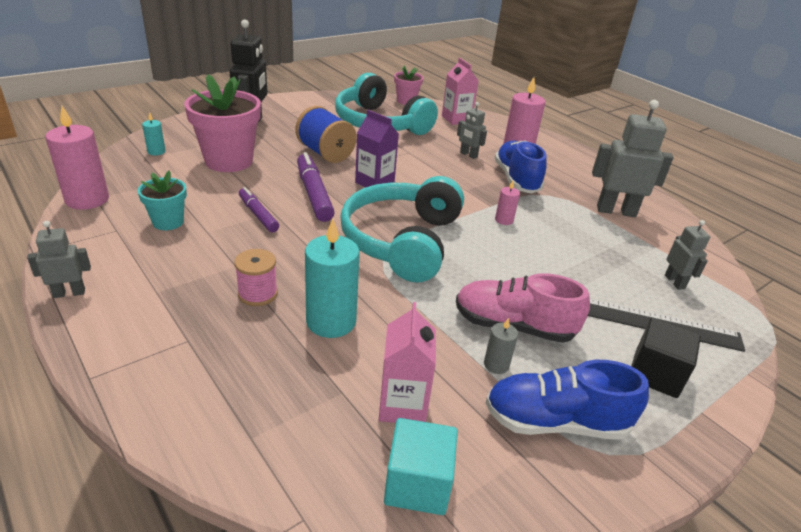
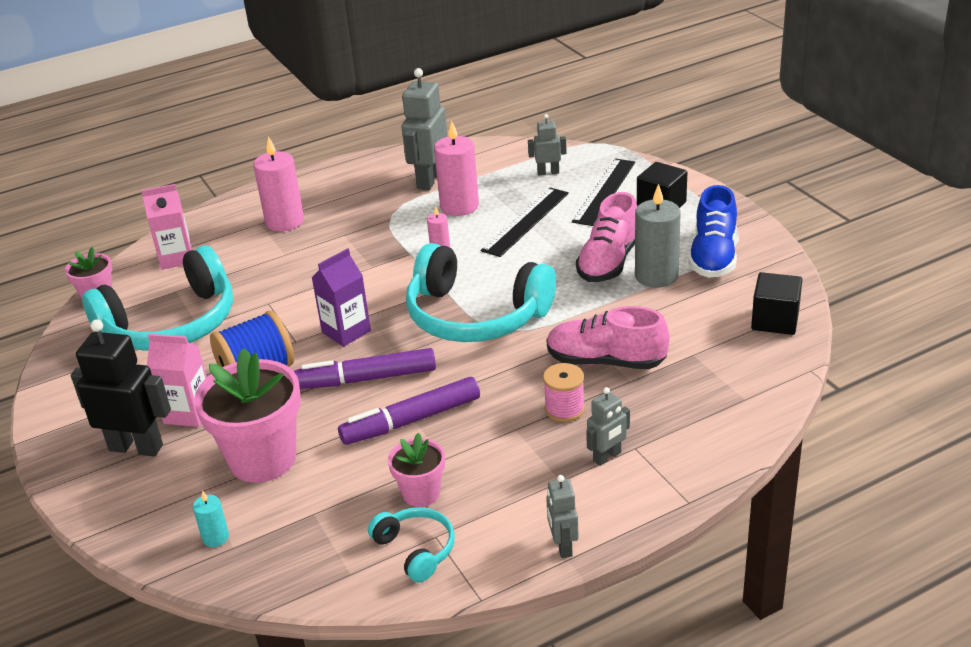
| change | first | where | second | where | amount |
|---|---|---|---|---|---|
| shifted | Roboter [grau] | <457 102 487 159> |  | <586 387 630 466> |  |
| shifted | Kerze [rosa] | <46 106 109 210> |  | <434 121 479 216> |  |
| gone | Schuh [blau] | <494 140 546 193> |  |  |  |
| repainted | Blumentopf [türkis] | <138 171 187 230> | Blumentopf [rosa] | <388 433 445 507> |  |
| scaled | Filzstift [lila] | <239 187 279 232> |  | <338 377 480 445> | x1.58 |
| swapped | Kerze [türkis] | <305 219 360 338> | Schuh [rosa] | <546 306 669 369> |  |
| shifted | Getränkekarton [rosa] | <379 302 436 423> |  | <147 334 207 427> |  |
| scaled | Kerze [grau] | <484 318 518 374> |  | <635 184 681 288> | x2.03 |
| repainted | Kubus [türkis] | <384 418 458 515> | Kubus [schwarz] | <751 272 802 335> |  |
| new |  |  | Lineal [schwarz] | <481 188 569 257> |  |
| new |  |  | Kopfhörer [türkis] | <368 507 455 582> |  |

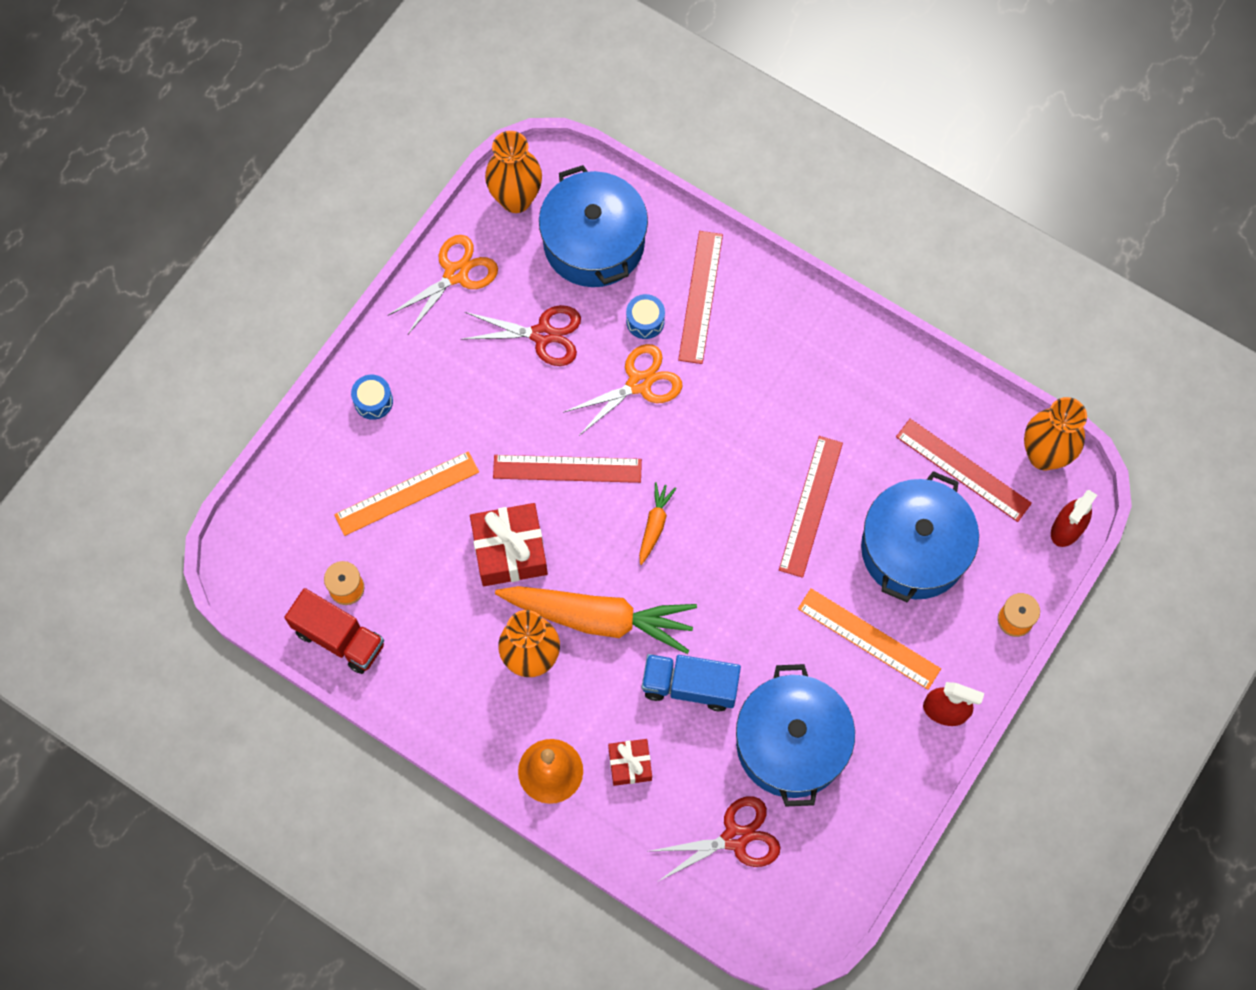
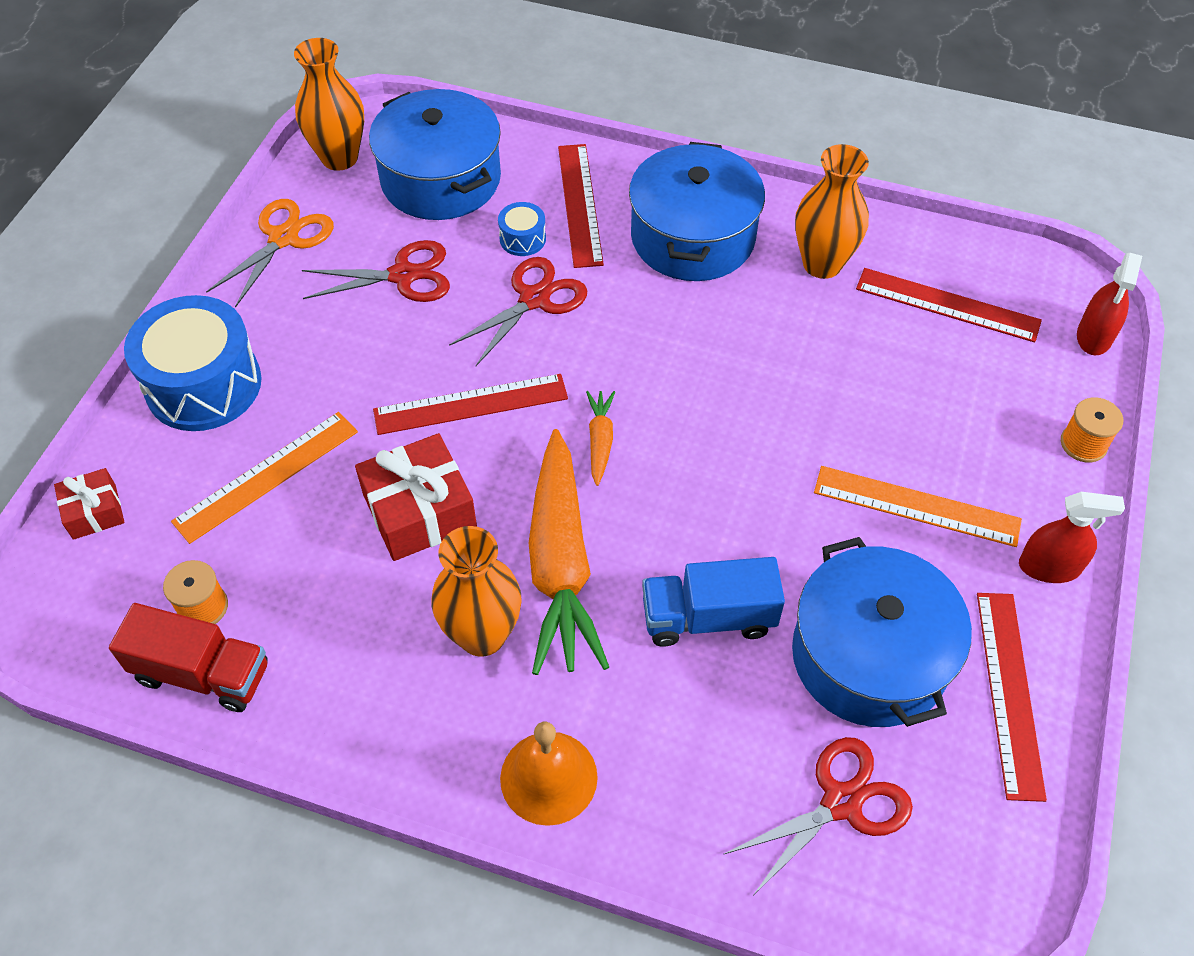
| change | first | where | second | where | amount |
|---|---|---|---|---|---|
| repainted | Schere [orange] | <563 344 683 436> | Schere [rot] | <449 257 587 366> |  |
| scaled | Trommel [blau] | <351 375 393 420> |  | <124 295 262 431> | x2.26 |
| shifted | Vase [orange] | <1024 397 1087 470> |  | <795 144 869 279> |  |
| shifted | Lineal [rot] | <779 436 843 578> |  | <977 593 1047 802> |  |
| shifted | Kochtopf [blau] | <861 471 979 602> |  | <629 142 765 281> |  |
| rotated | Karotte [orange] | <495 586 697 654> |  | <529 429 609 675> | 90 degrees clockwise |
| shifted | Geschenk [rot] | <608 739 652 786> |  | <54 468 124 540> |  |

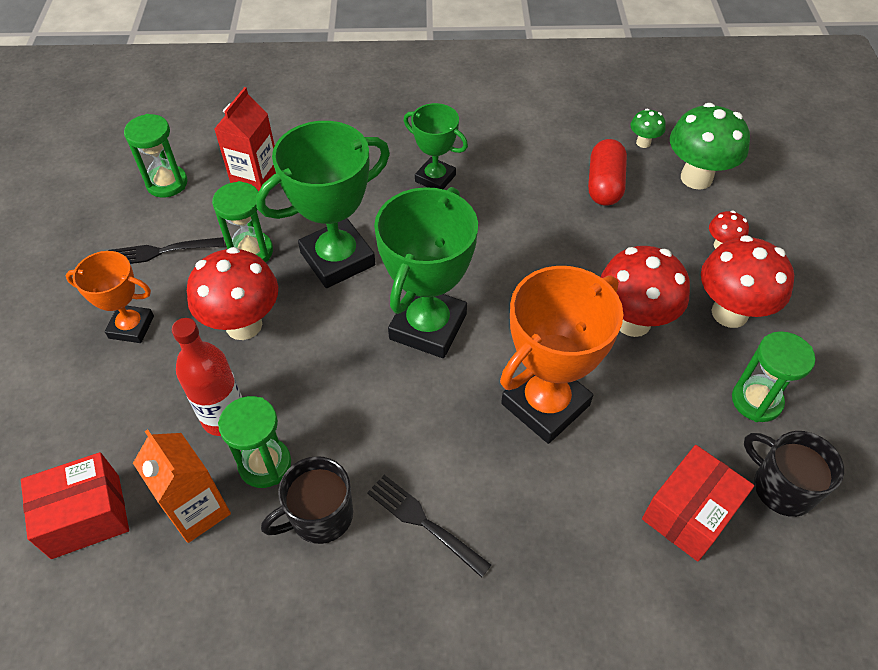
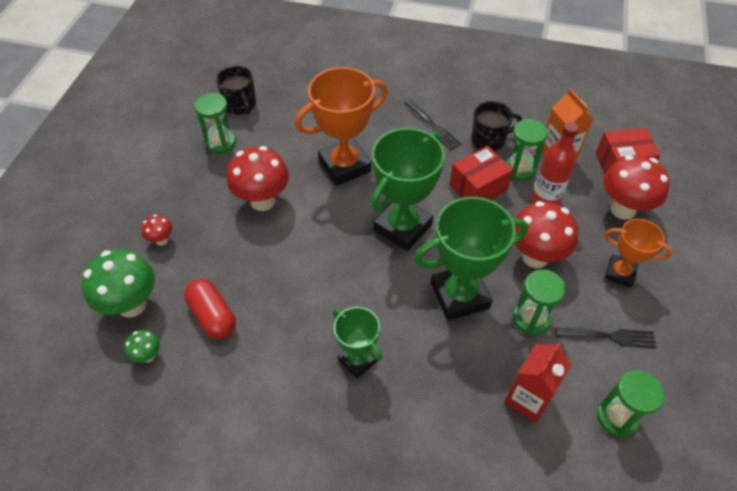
| change | first | where | second | where | amount |
|---|---|---|---|---|---|
| rotated | Kapsel [rot] | <588 139 627 206> |  | <184 279 236 339> | 60 degrees counterclockwise |
| shifted | Pilz [rot] | <701 235 794 328> |  | <603 155 670 220> |  |
| shifted | Schachtel [rot] | <642 445 754 562> |  | <449 146 513 200> |  |

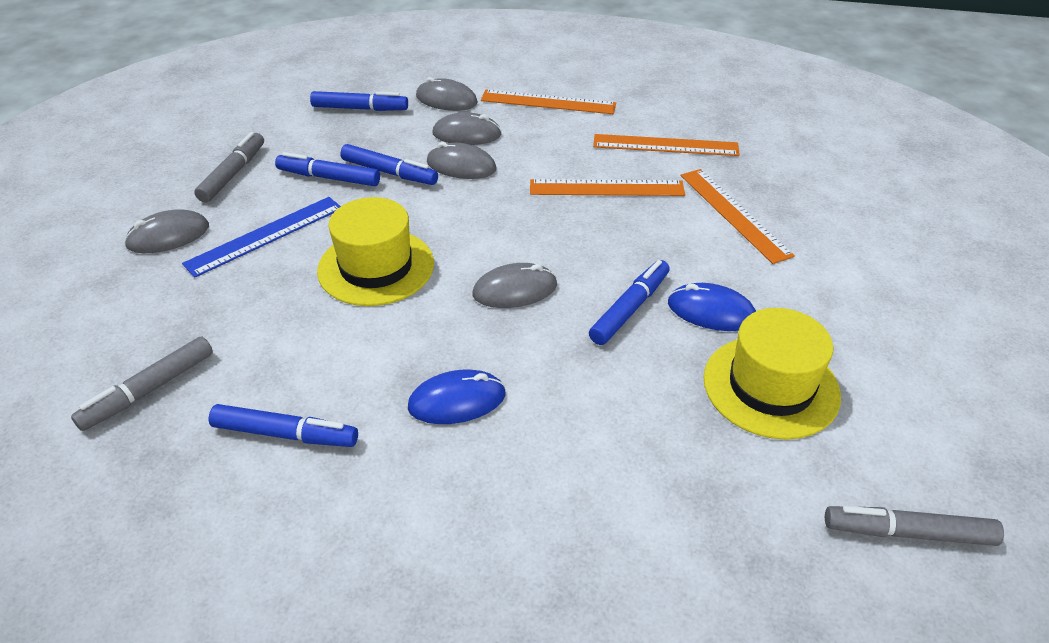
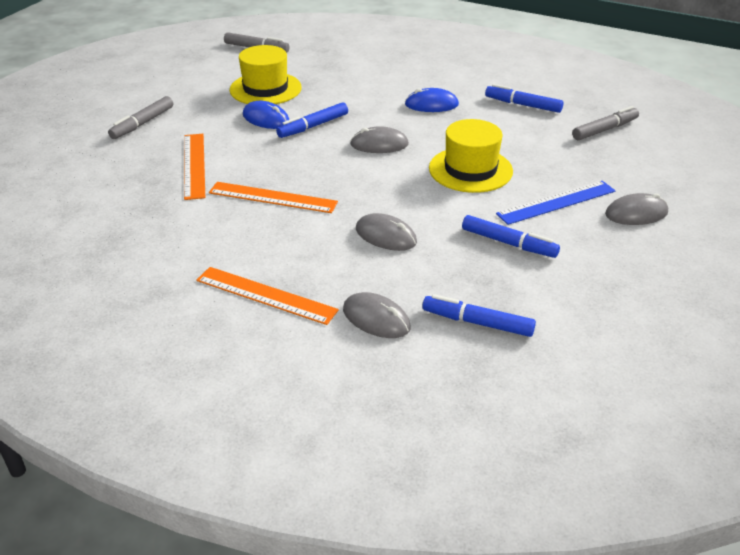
| change | first | where | second | where | amount |
|---|---|---|---|---|---|
| gone | Computermaus [grau] | <432 112 502 145> |  |  |  |
| shifted | Filzstift [grau] | <194 132 264 202> |  | <108 96 173 139> |  |
| gone | Lineal [orange] | <593 134 740 156> |  |  |  |
| gone | Filzstift [blau] | <340 144 438 185> |  |  |  |

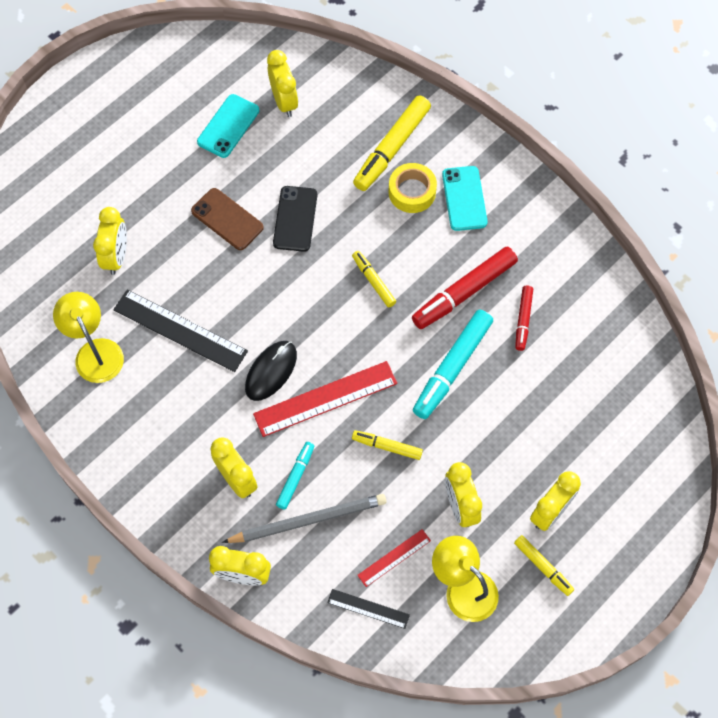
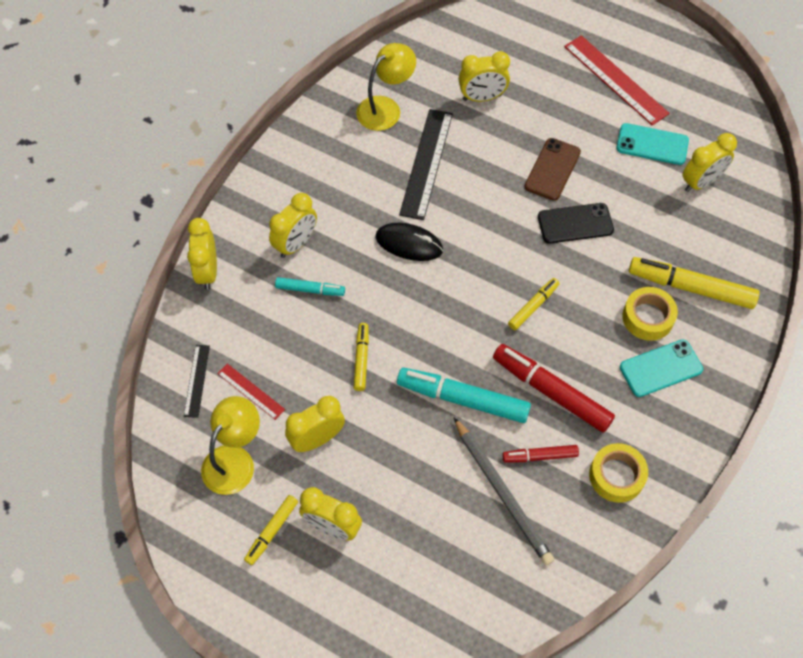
| change | first | where | second | where | amount |
|---|---|---|---|---|---|
| shifted | Lineal [rot] | <253 361 397 437> |  | <564 35 670 125> |  |
| shifted | Bleistift [grau] | <222 494 387 543> |  | <454 417 554 565> |  |
| new |  |  | Klebeband [gelb] | <589 443 648 503> |  |

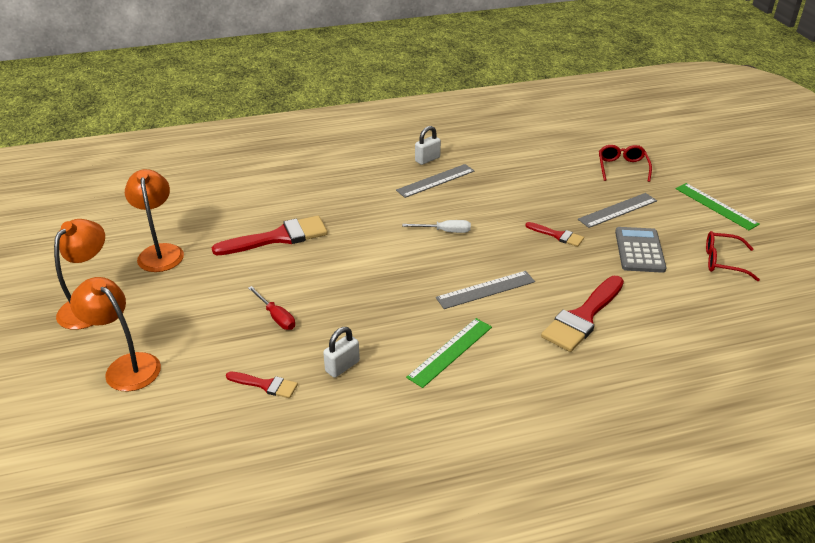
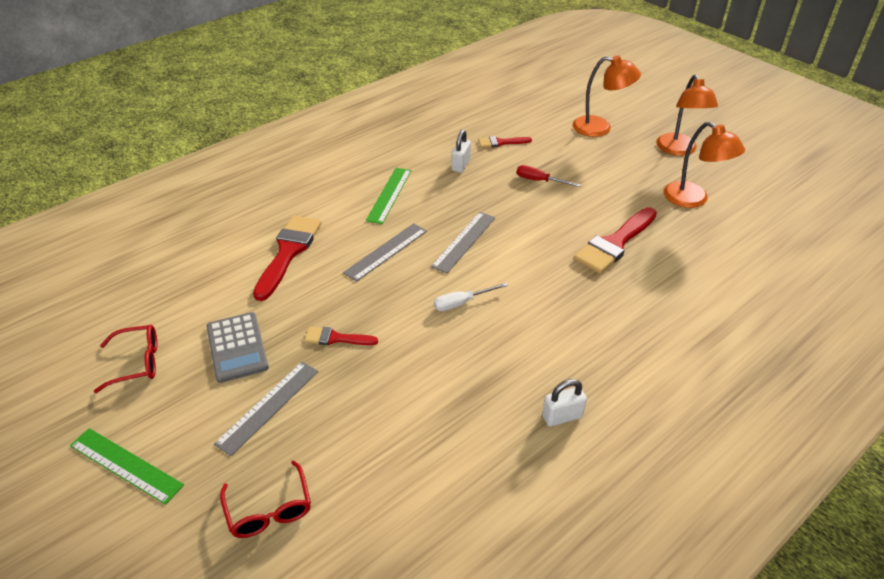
| change | first | where | second | where | amount |
|---|---|---|---|---|---|
| rotated | Vorhängeschloss [weiß] | <415 126 441 165> |  | <542 379 587 427> | 45 degrees clockwise |
| shifted | Lineal [grau] | <396 164 474 198> |  | <431 212 495 273> |  |

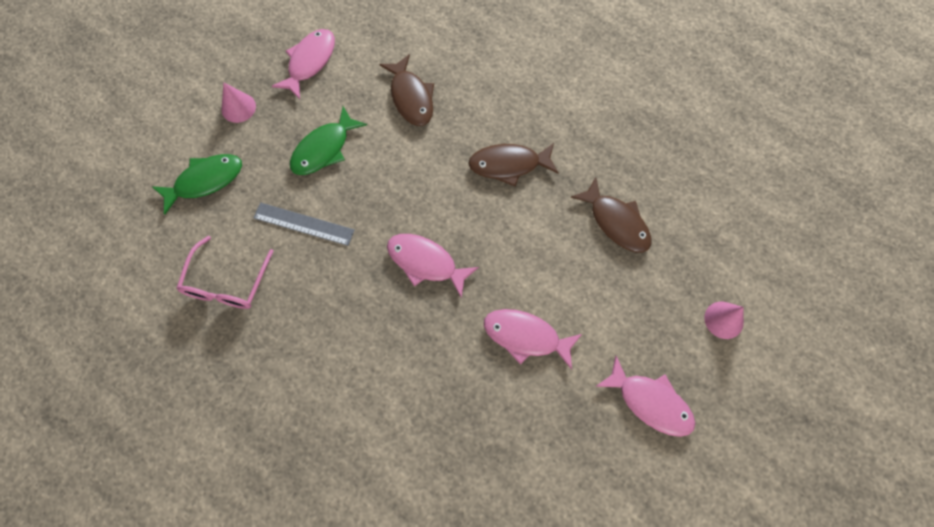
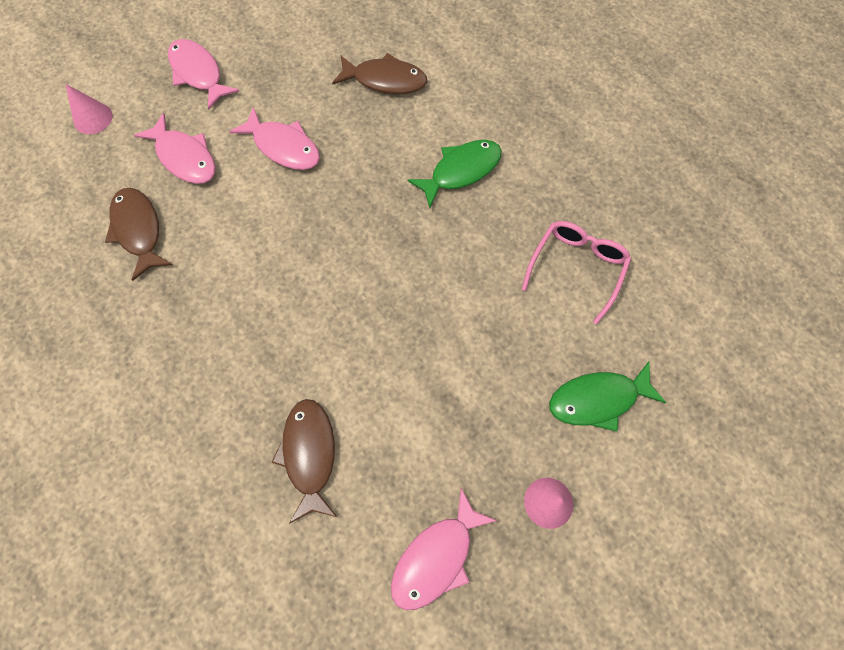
| change | first | where | second | where | amount |
|---|---|---|---|---|---|
| shifted | Fisch [grün] | <290 106 367 175> |  | <408 140 502 208> |  |
| shifted | Fisch [braun] | <468 143 558 187> |  | <332 53 427 94> |  |
| gone | Lineal [grau] | <253 202 355 246> |  |  |  |
| shifted | Fisch [rosa] | <387 234 479 298> |  | <134 113 216 184> |  |

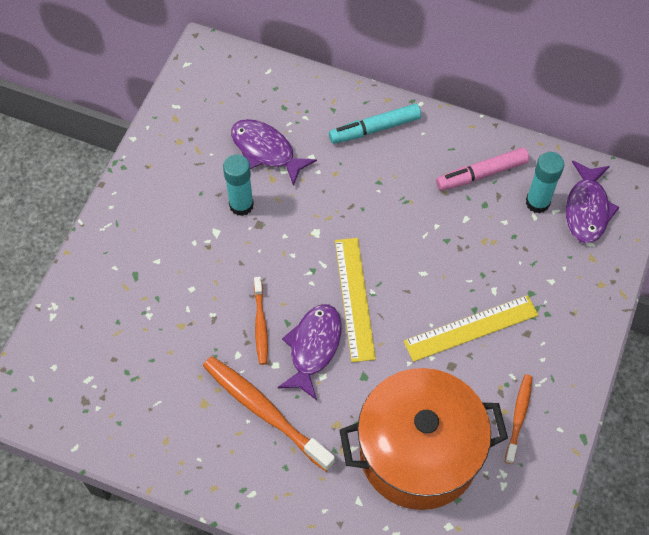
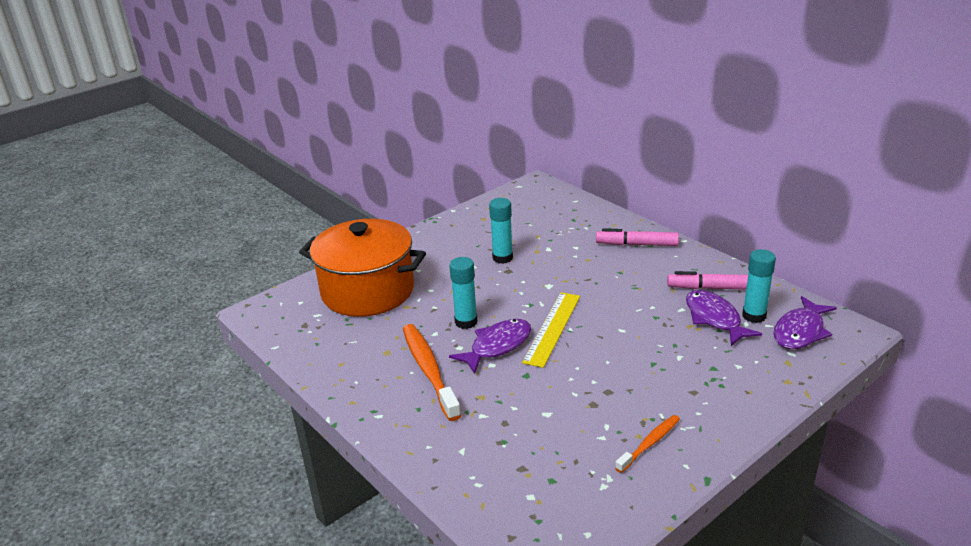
| change | first | where | second | where | amount |
|---|---|---|---|---|---|
| repainted | Filzstift [türkis] | <329 104 421 144> | Filzstift [rosa] | <596 228 679 246> |  |
| shifted | Fisch [lila] | <231 119 317 186> |  | <686 290 762 346> |  |
| swapped | Zahnbürste [orange] | <254 277 268 365> | Klebestift [türkis] | <449 257 478 329> |  |
| gone | Lineal [gelb] | <404 295 538 362> |  |  |  |
| shifted | Kochtopf [orange] | <339 368 508 510> |  | <299 219 426 317> |  |

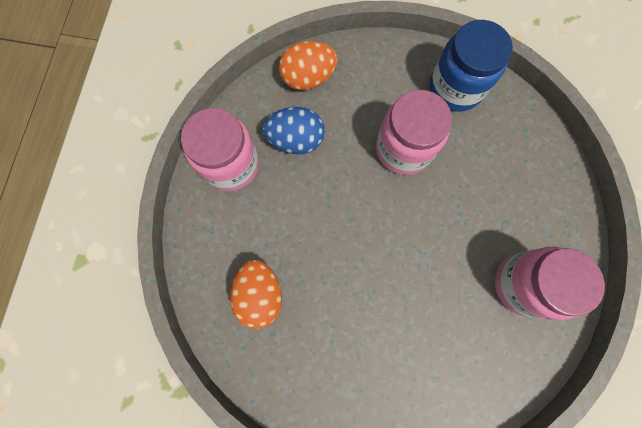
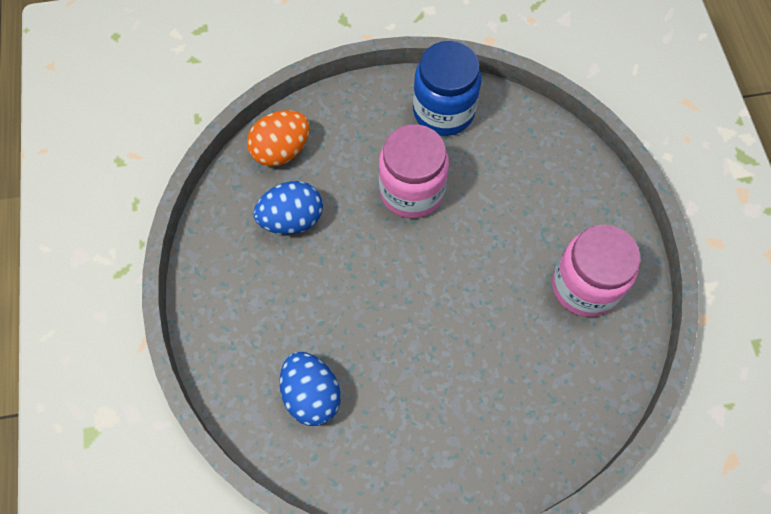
| change | first | where | second | where | amount |
|---|---|---|---|---|---|
| gone | Einmachglas [rosa] | <181 108 259 191> |  |  |  |
| repainted | Ei [orange] | <230 259 282 329> | Ei [blau] | <280 352 341 426> |  |

